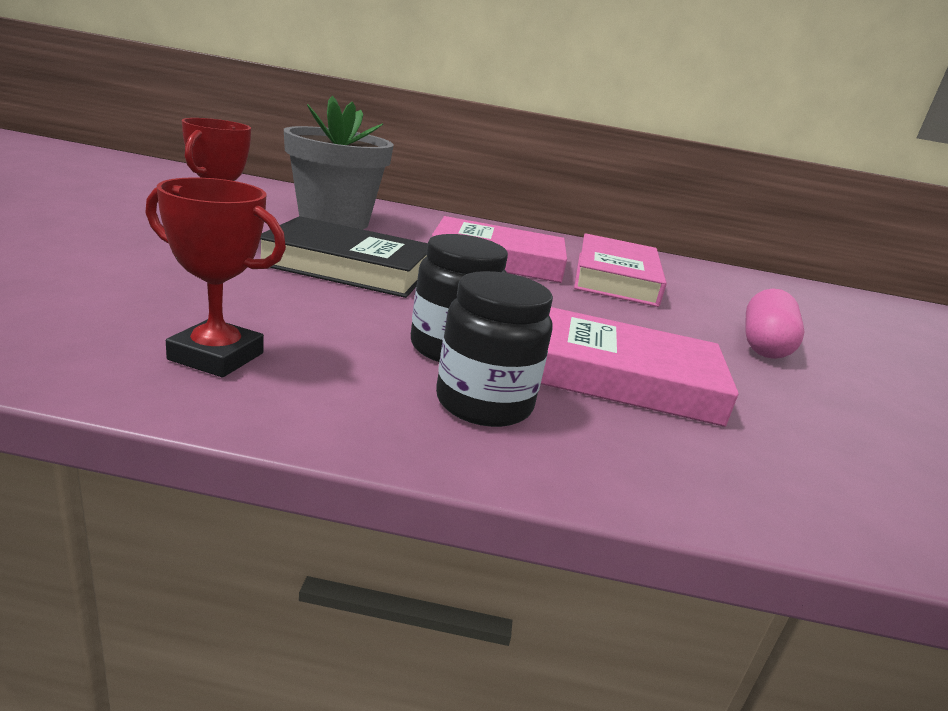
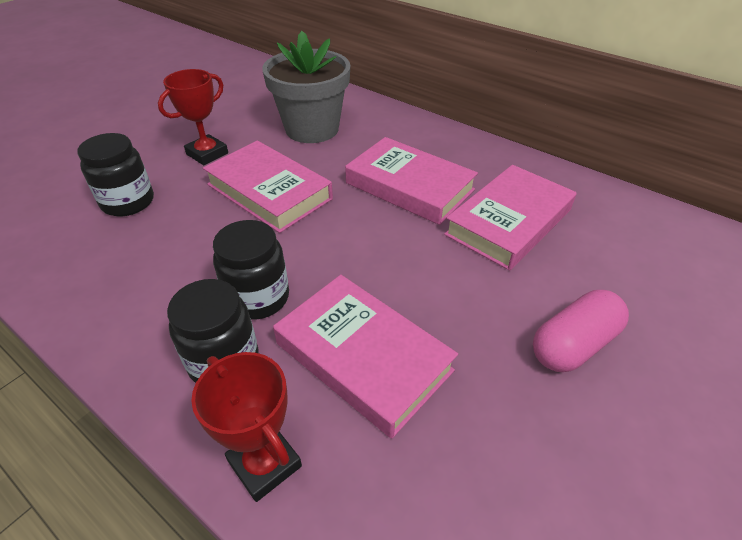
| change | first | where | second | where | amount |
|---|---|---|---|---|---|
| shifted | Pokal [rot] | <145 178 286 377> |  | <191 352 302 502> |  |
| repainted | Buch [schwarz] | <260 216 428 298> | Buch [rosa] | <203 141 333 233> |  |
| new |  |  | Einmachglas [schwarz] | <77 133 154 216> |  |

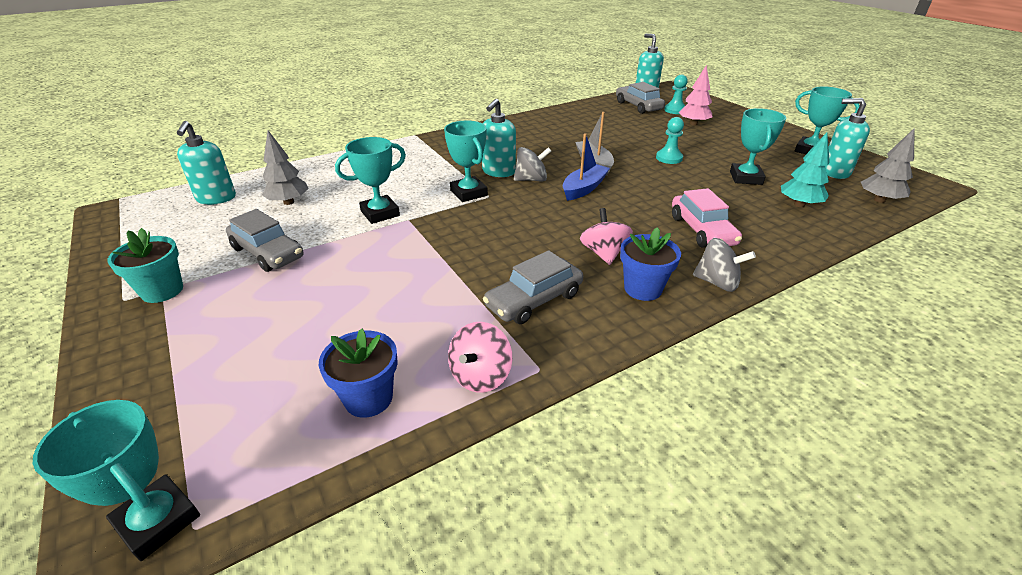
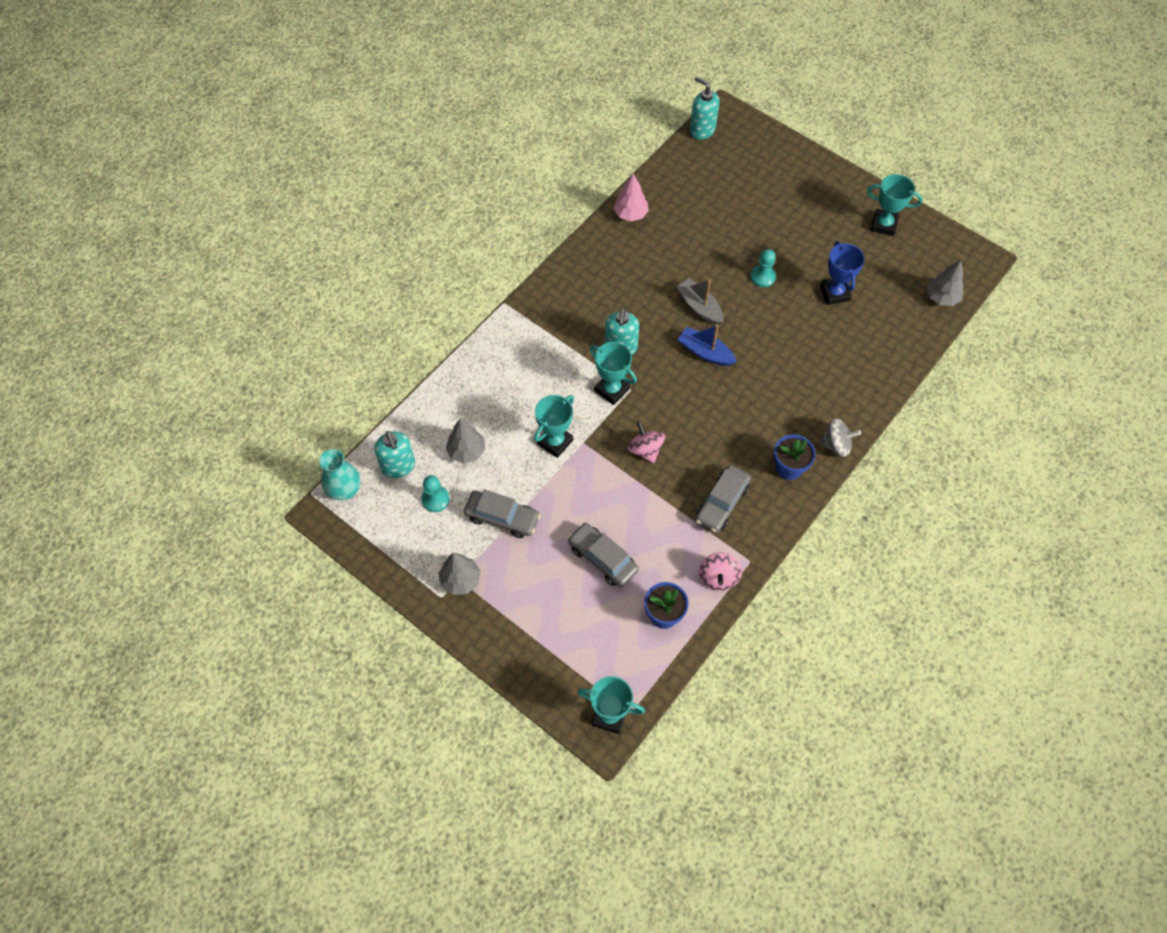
| change | first | where | second | where | amount |
|---|---|---|---|---|---|
| shifted | Baum [rosa] | <678 65 713 126> |  | <614 174 649 222> |  |
| shifted | Bauer [türkis] | <664 75 688 114> |  | <421 475 450 512> |  |
| shifted | Auto [grau] | <616 82 665 114> |  | <568 523 639 587> |  |
| gone | Seifenspender [türkis] | <825 98 870 179> |  |  |  |
| repainted | Pokal [türkis] | <730 108 786 185> | Pokal [blau] | <820 241 865 305> |  |
| gone | Baum [türkis] | <781 132 830 207> |  |  |  |
| rotated | Boot [blau] | <563 133 610 201> |  | <678 325 737 366> | 75 degrees counterclockwise |
| gone | Kreisel [grau] | <514 147 551 182> |  |  |  |
| gone | Auto [rosa] | <672 188 742 248> |  |  |  |
| shifted | Kreisel [rosa] | <580 208 633 265> |  | <627 421 665 464> |  |
| swapped | Blumentopf [türkis] | <108 228 183 303> | Baum [grau] | <438 553 481 595> |  |
| new |  |  | Vase [türkis] | <319 449 361 501> |  |

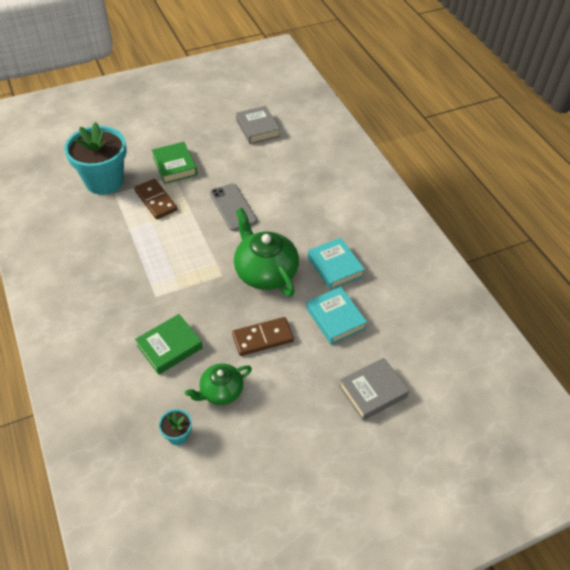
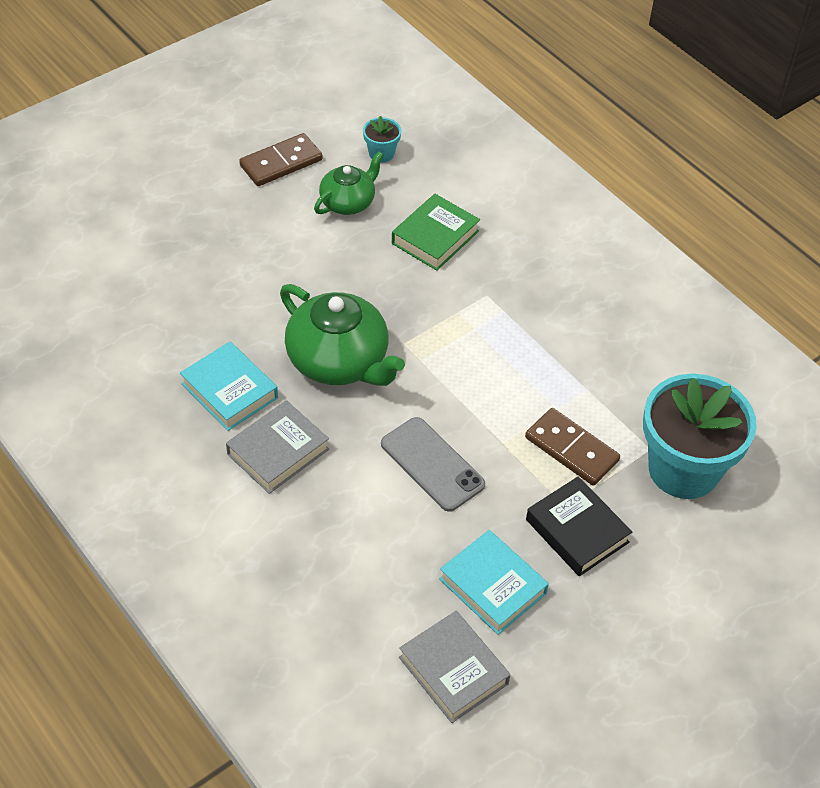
| change | first | where | second | where | amount |
|---|---|---|---|---|---|
| repainted | Buch [grün] | <152 142 197 184> | Buch [schwarz] | <526 476 632 576> |  |
| shifted | Buch [türkis] | <306 287 367 345> |  | <439 530 549 635> |  |
| shifted | Dominostein [braun] | <232 317 294 356> |  | <239 133 323 186> |  |
| shifted | Buch [grau] | <339 358 409 421> |  | <226 400 329 494> |  |

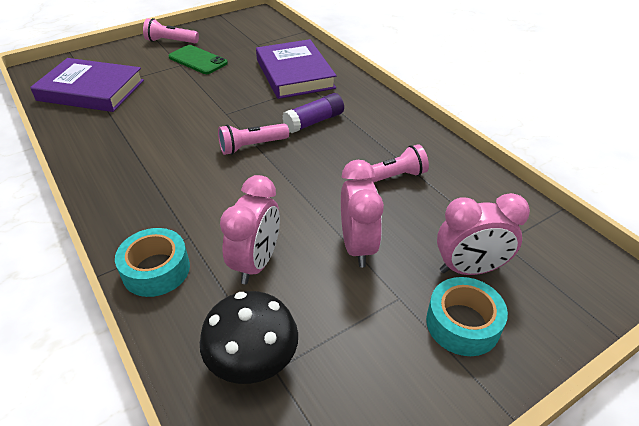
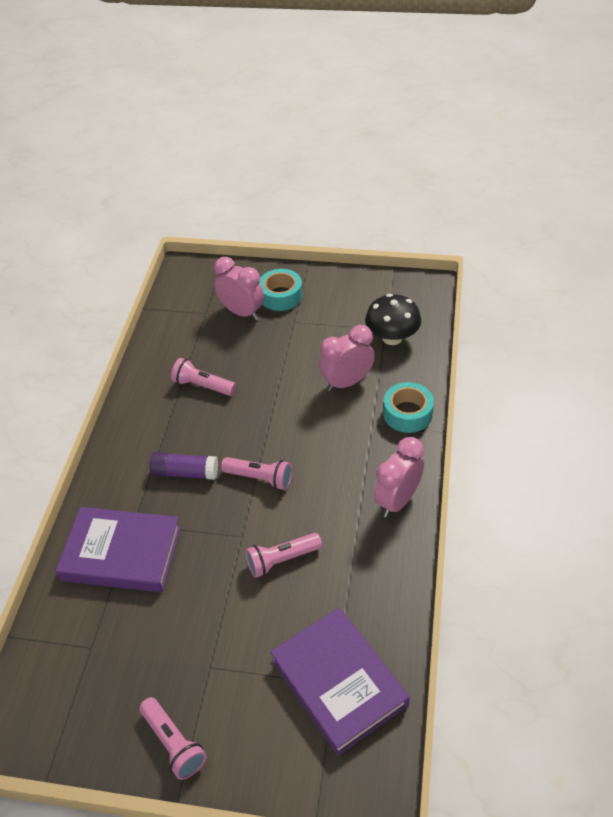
| change | first | where | second | where | amount |
|---|---|---|---|---|---|
| rotated | Buch [lila] | <256 39 337 99> |  | <56 507 181 592> | 75 degrees clockwise |
| gone | Handy [grün] | <168 45 228 74> |  |  |  |
| shifted | Wecker [rosa] | <341 160 384 267> |  | <374 437 424 517> |  |
| new |  |  | Taschenlampe [rosa] | <245 533 322 578> |  |

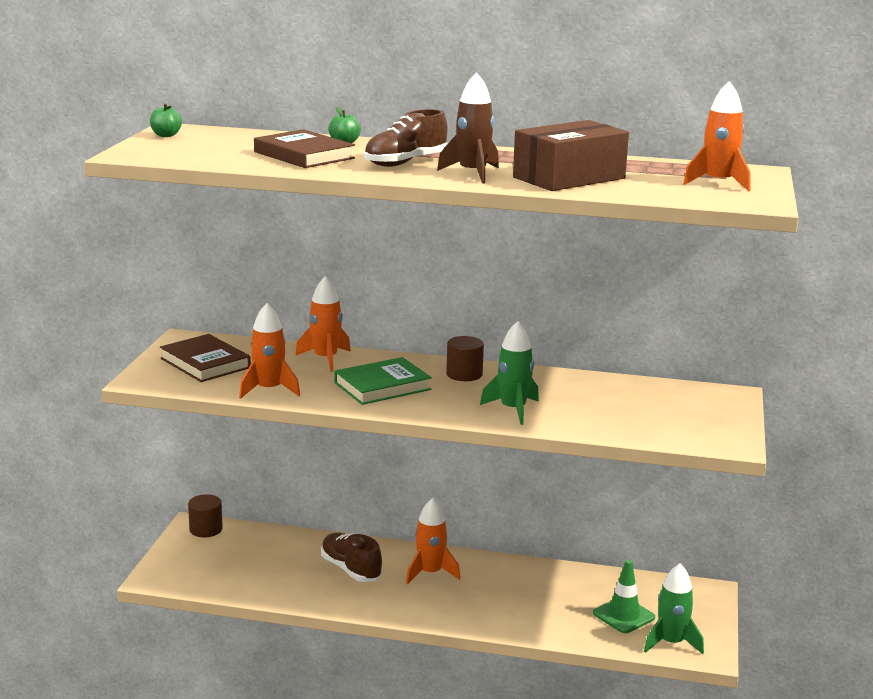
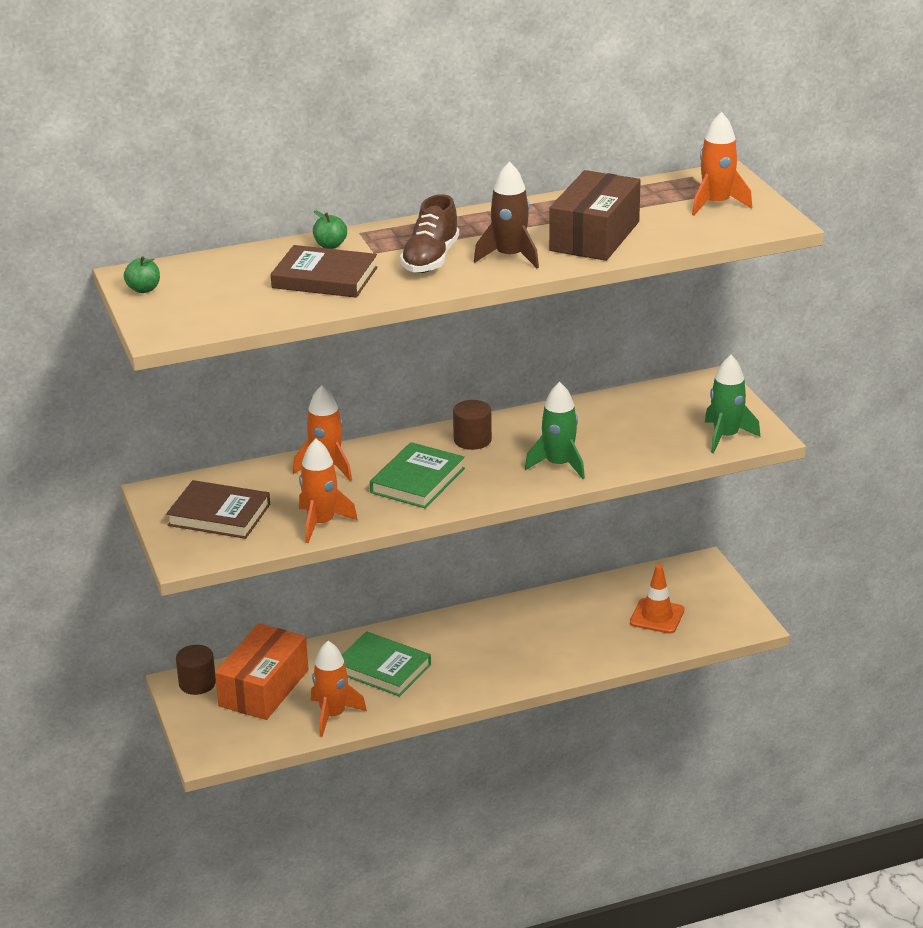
| change | first | where | second | where | amount |
|---|---|---|---|---|---|
| shifted | Rakete [orange] | <406 498 460 584> |  | <311 641 367 737> |  |
| swapped | Schuh [braun] | <321 533 382 582> | Buch [grün] | <342 631 431 697> |  |
| repainted | Leitkegel [grün] | <593 560 655 633> | Leitkegel [orange] | <630 565 684 634> |  |
| shifted | Rakete [grün] | <644 564 704 654> |  | <705 355 760 453> |  |
| new |  |  | Schachtel [orange] | <215 624 309 720> |  |

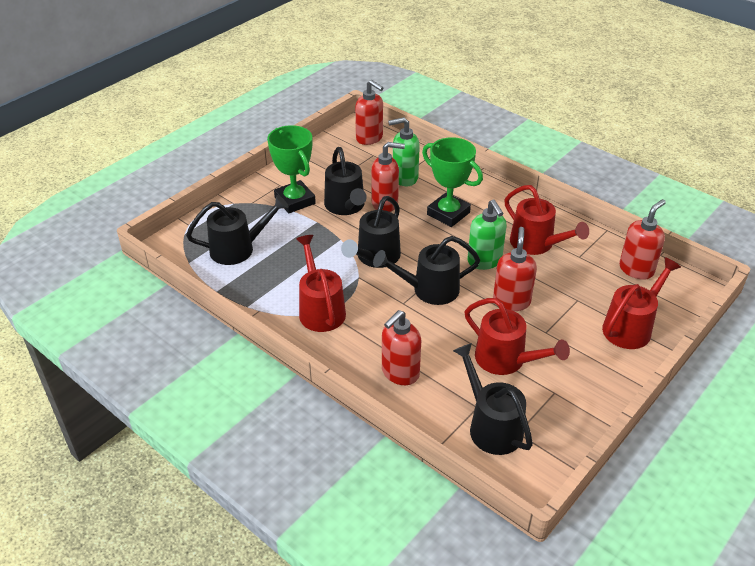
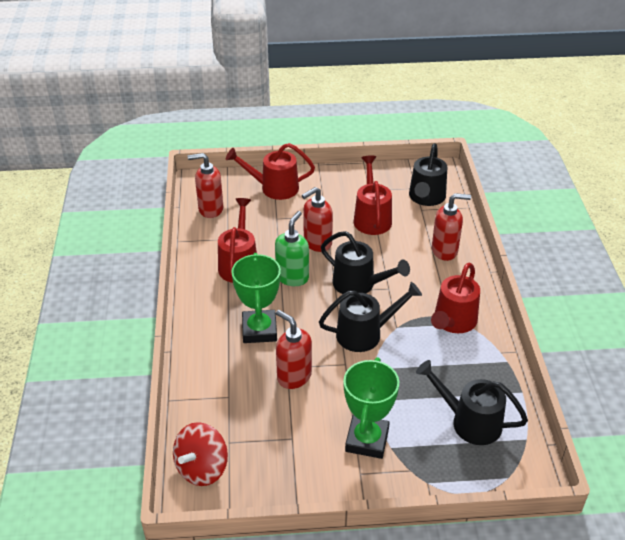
| change | first | where | second | where | amount |
|---|---|---|---|---|---|
| swapped | Seifenspender [rot] | <355 80 384 145> | Kreisel [rot] | <173 422 228 486> |  |
| gone | Seifenspender [grün] | <388 117 420 186> |  |  |  |
| gone | Gießkanne [schwarz] | <324 147 367 215> |  |  |  |

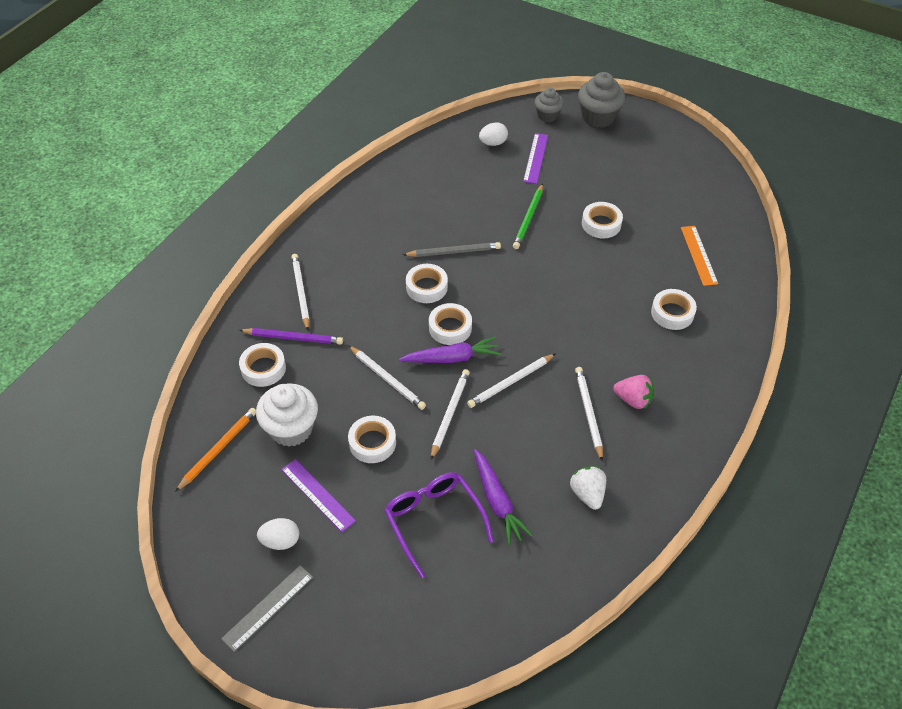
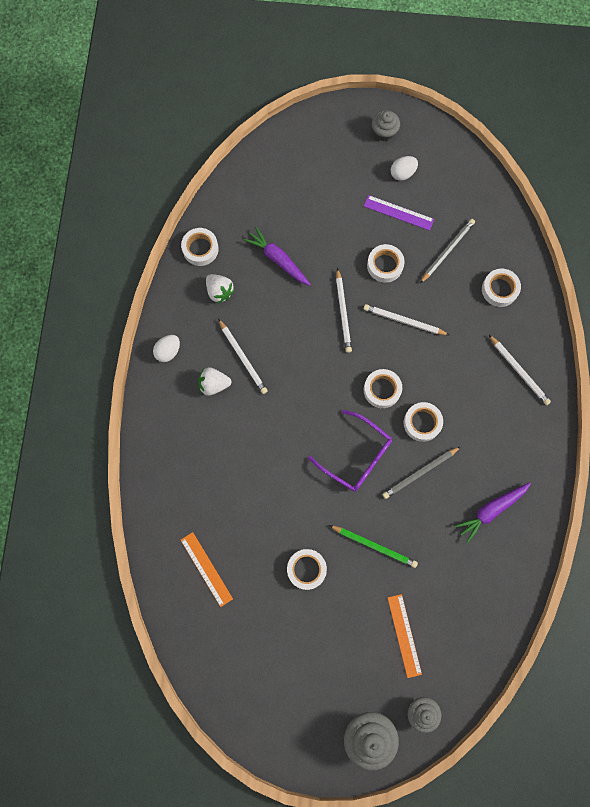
| change | first | where | second | where | amount |
|---|---|---|---|---|---|
| shifted | Ei [weiß] | <479 122 508 146> |  | <153 335 180 362> |  |
| repainted | Lineal [lila] | <523 133 548 184> | Lineal [orange] | <388 594 422 678> |  |
| rotated | Bleistift [grün] | <513 184 543 249> |  | <329 525 418 568> | 120 degrees clockwise |
| shifted | Klebeband [weiß] | <651 289 697 330> |  | <181 228 219 266> |  |
| gone | Bleistift [lila] | <239 328 343 345> |  |  |  |
| shifted | Karotte [lila] | <399 337 501 363> |  | <455 483 531 543> |  |
| gone | Bleistift [weiß] | <467 353 556 408> |  |  |  |
| repainted | Erdbeere [rosa] | <613 375 654 409> | Erdbeere [weiß] | <198 367 231 396> |  |
| swapped | Muffin [weiß] | <256 383 318 447> | Bleistift [grau] | <420 219 475 283> |  |
| gone | Bleistift [orange] | <175 408 256 492> |  |  |  |
| shifted | Brille [lila] | <384 472 494 578> |  | <308 410 392 491> |  |
| swapped | Lineal [grau] | <221 565 313 652> | Muffin [grau] | <372 110 400 141> |  |

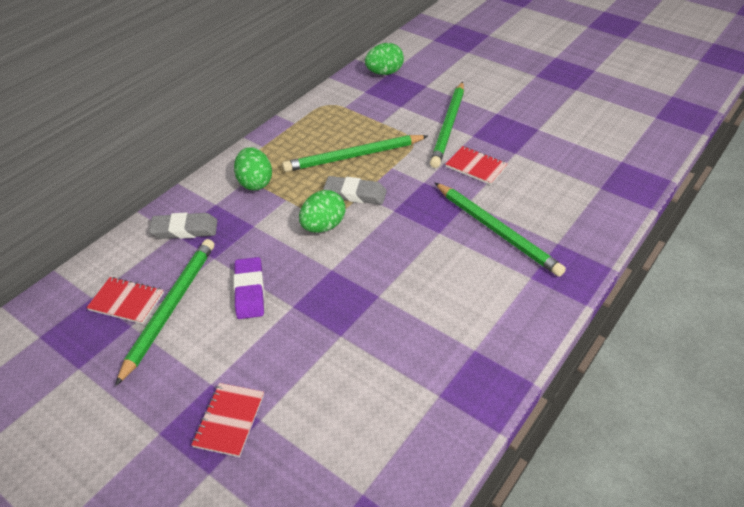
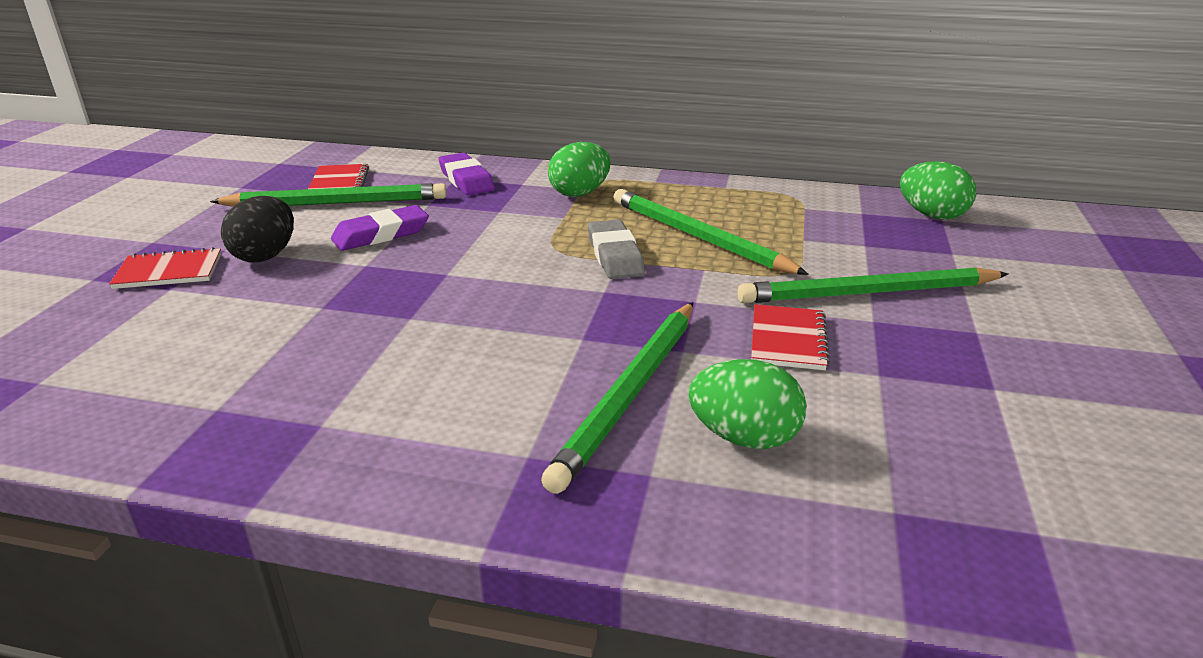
| change | first | where | second | where | amount |
|---|---|---|---|---|---|
| shifted | Ei [grün] | <299 190 345 233> |  | <688 359 807 449> |  |
| repainted | Radiergummi [grau] | <149 213 217 239> | Radiergummi [lila] | <438 153 495 195> |  |
| new |  |  | Ei [schwarz] | <221 196 294 262> |  |

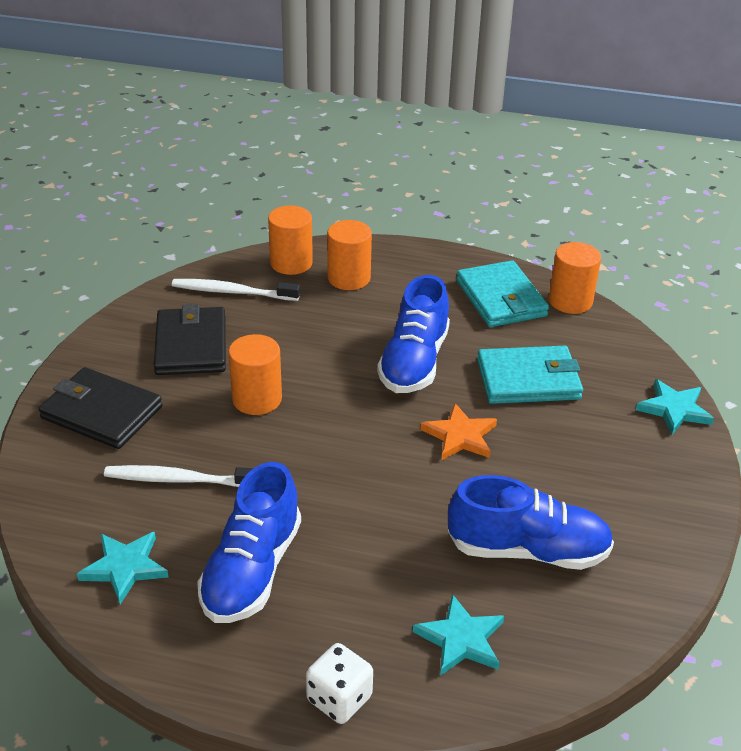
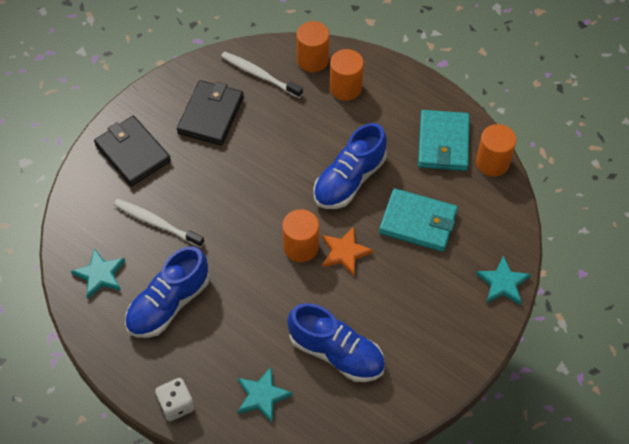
| change | first | where | second | where | amount |
|---|---|---|---|---|---|
| shifted | Vollzylinder [orange] | <229 334 282 415> |  | <283 209 319 262> |  |

